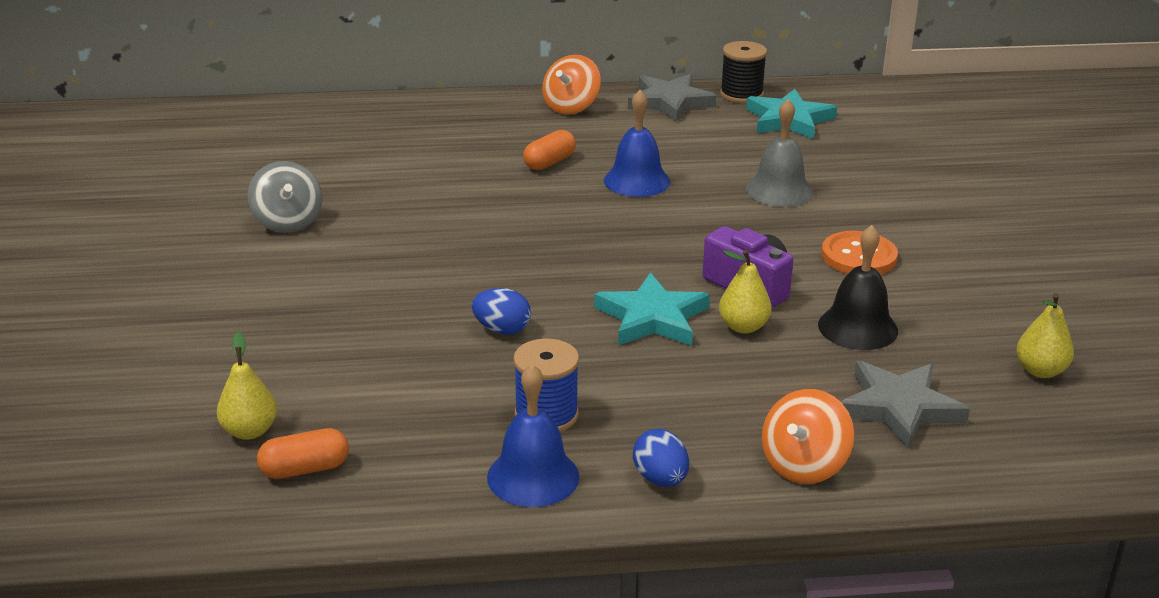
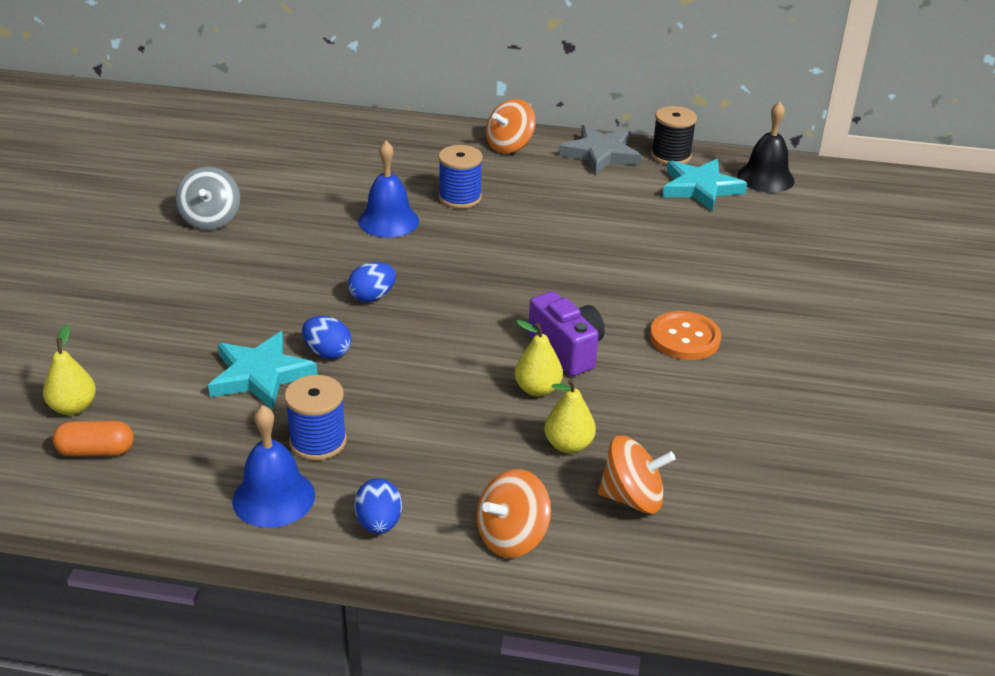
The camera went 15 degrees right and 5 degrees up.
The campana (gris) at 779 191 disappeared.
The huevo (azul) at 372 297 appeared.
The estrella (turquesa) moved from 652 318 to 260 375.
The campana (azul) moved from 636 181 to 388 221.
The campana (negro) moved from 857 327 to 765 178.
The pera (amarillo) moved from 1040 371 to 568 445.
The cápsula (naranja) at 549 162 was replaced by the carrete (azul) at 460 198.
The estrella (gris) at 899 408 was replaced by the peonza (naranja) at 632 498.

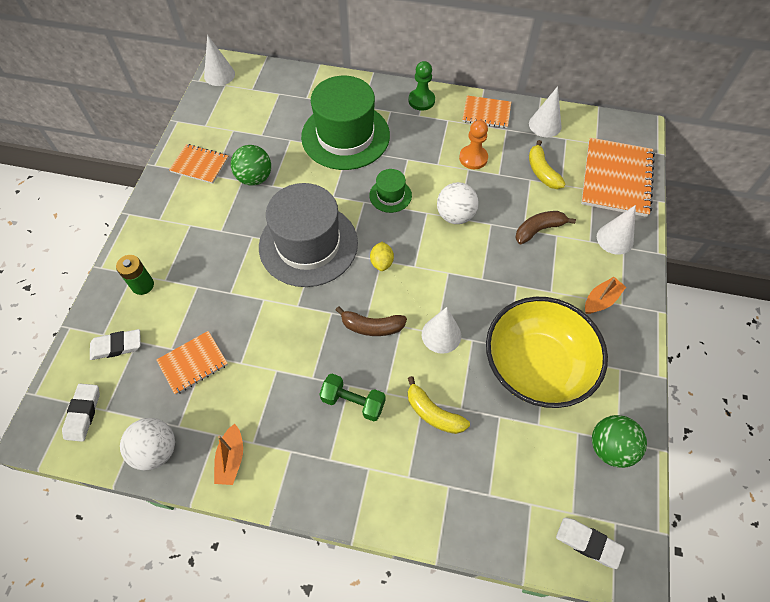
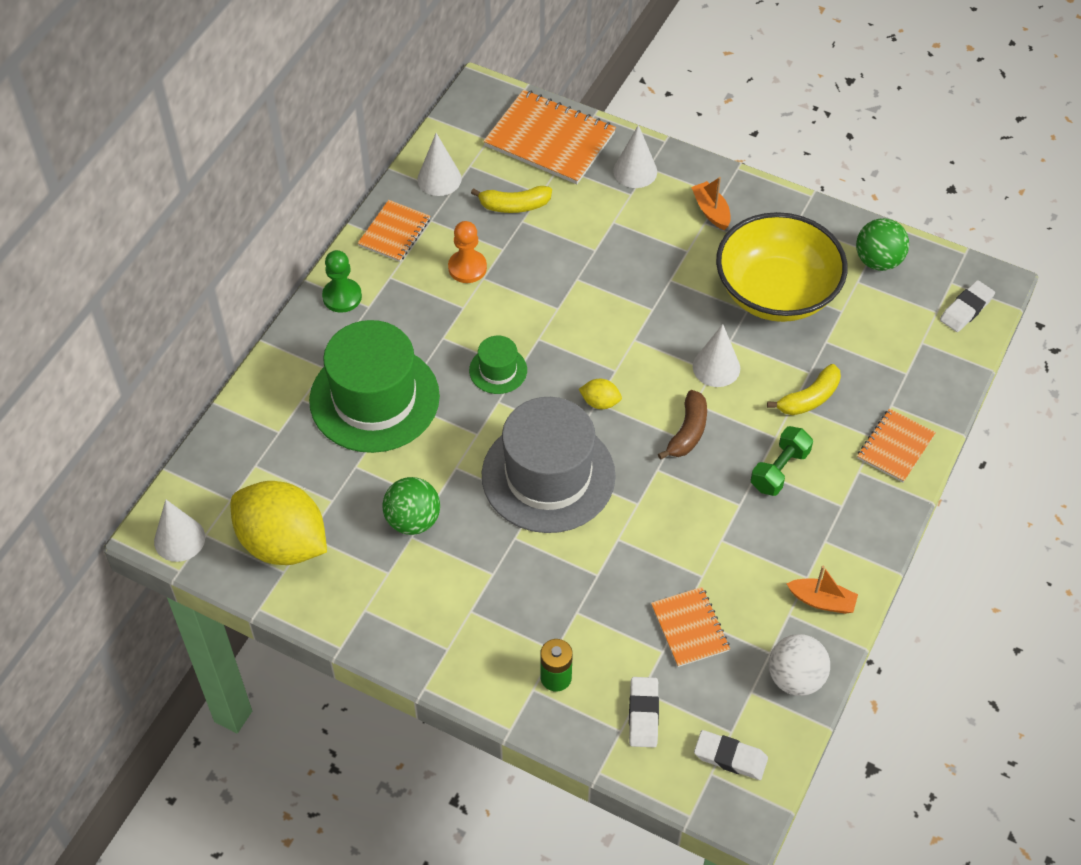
The camera went 75 degrees left and 5 degrees down.
The pelota (blanco) at 455 215 disappeared.
The plátano (marrón) at 539 230 disappeared.
The limón (amarillo) at 283 543 appeared.
The cuaderno (naranja) moved from 200 165 to 895 447.

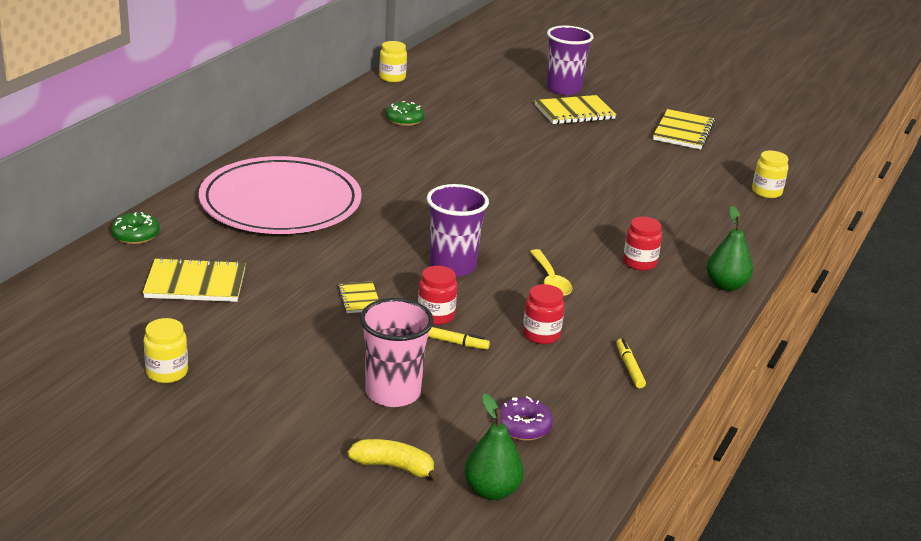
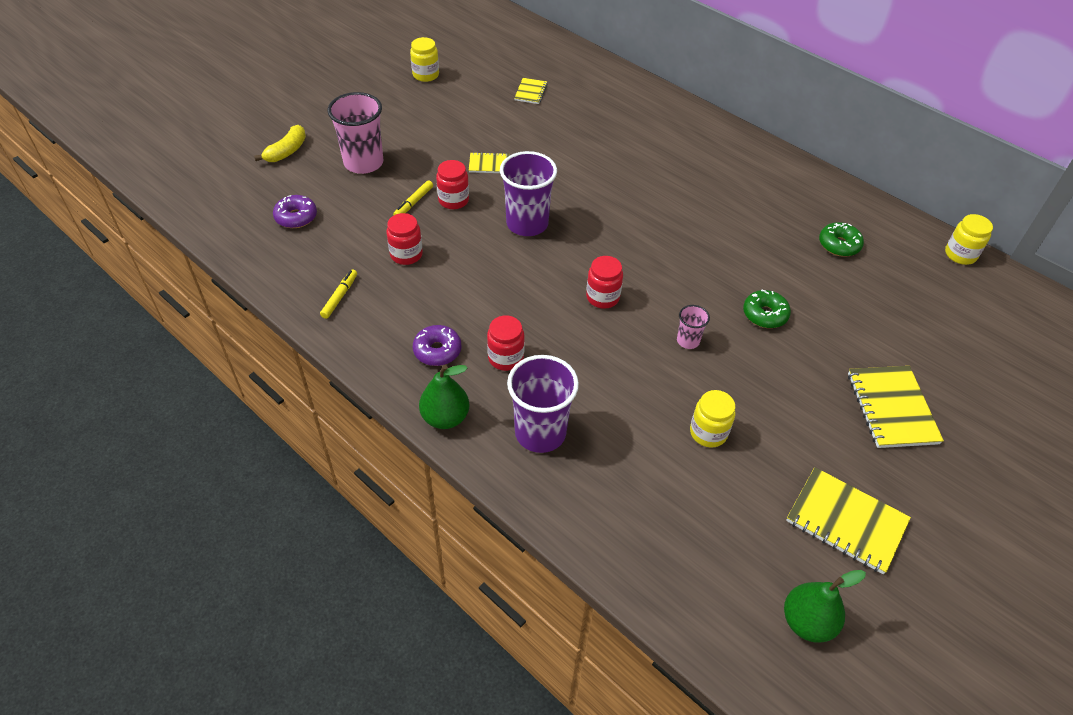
The camera went 105 degrees right and 20 degrees up.
The plato (rosa) at 280 202 disappeared.
The cuchara (amarillo) at 550 280 disappeared.
The rosquilla (morado) at 437 351 appeared.
The tarro (rojo) at 602 297 appeared.
The vaso (rosa) at 688 341 appeared.
The rosquilla (verde) moved from 135 235 to 765 314.
The pera (verde) moved from 491 491 to 807 622.
The vaso (morado) moved from 563 89 to 540 433.
The tarro (amarillo) moved from 766 192 to 708 432.
The rotulador (amarillo) at 629 367 turned 75 degrees counterclockwise.
The cuaderno (amarillo) at 195 283 changed to 0.54 times the size.

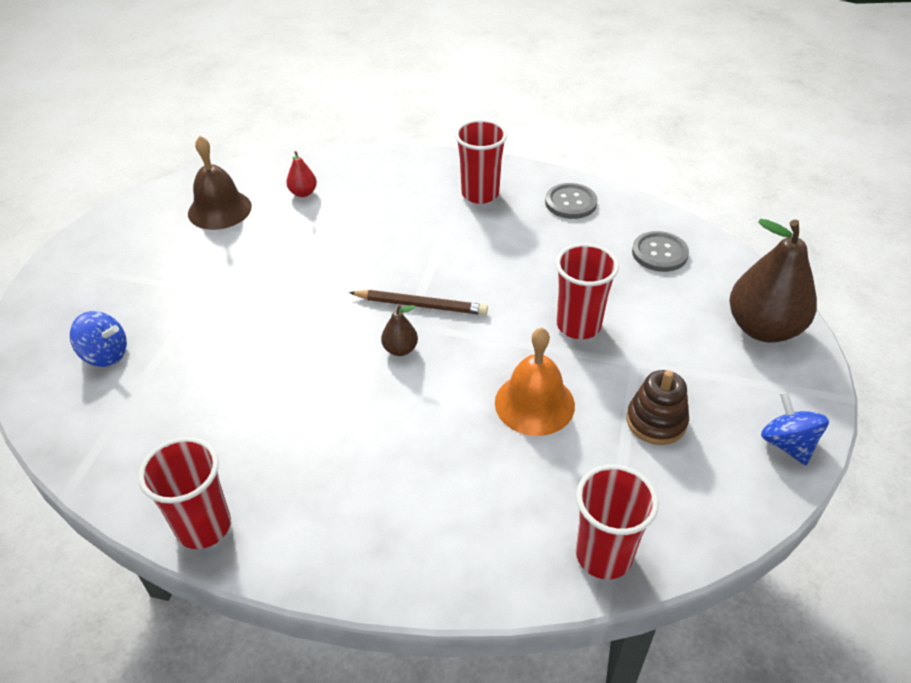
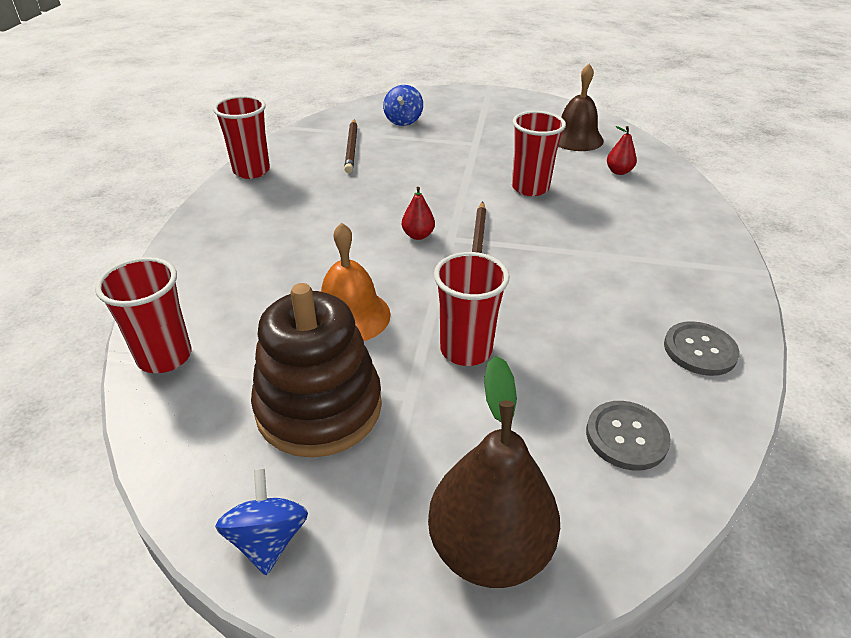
The camera went 85 degrees right and 5 degrees down.
The lápiz (marrón) at 352 148 appeared.
The vaso (rojo) moved from 480 194 to 530 188.
The pera (marrón) at 400 349 became the pera (rojo) at 418 235.
The peonza (azul) at 787 444 turned 75 degrees counterclockwise.
The juguete apilable (marrón) at 656 421 changed to 1.81 times the size.

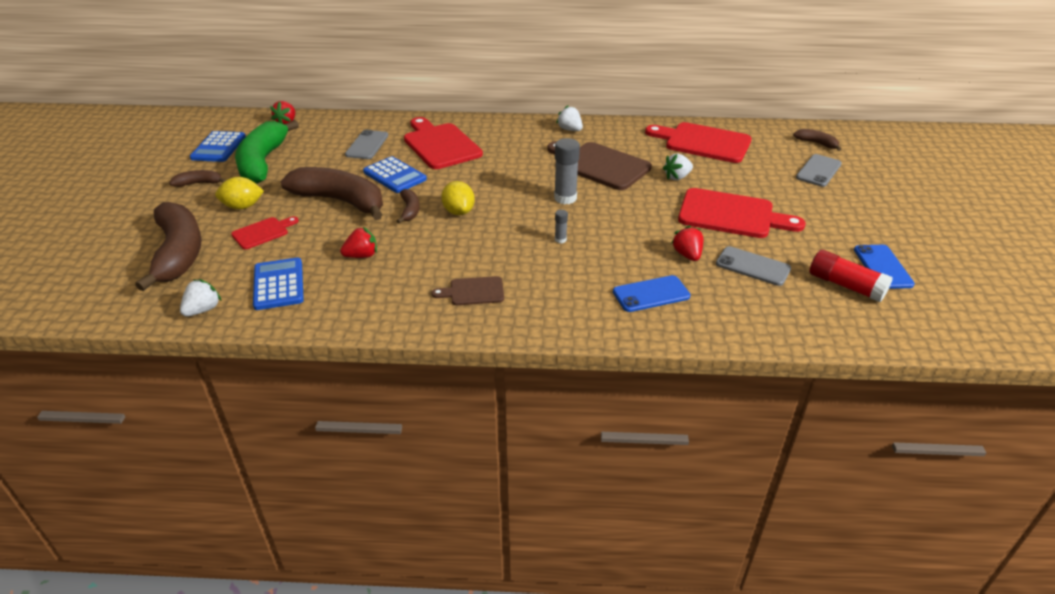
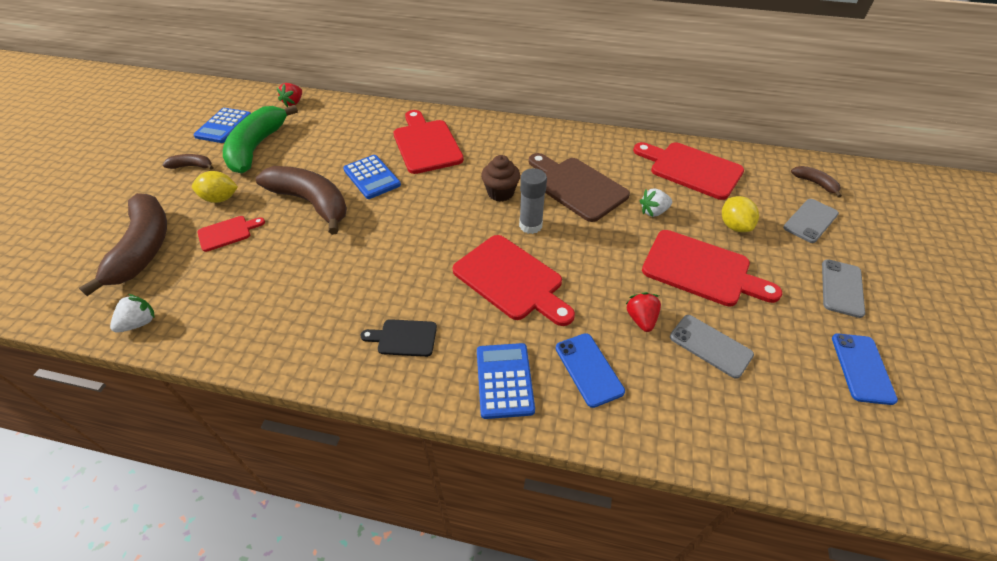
The camera went 10 degrees right and 10 degrees up.
The fresa (rojo) at 362 255 disappeared.
The plátano (marrón) at 410 210 disappeared.
The fresa (blanco) at 570 130 disappeared.
The barra de pegamento (rojo) at 845 285 disappeared.
The magdalena (marrón) at 500 193 appeared.
The calculadora (azul) moved from 278 284 to 504 380.
The móvil (gris) moved from 367 145 to 842 288.
The limón (amarillo) moved from 458 212 to 734 226.
The barra de pegamento (gris) at 560 239 was replaced by the tabla de cortar (rojo) at 511 280.
The tabla de cortar (marrón) at 473 291 became the tabla de cortar (negro) at 404 338.
The móvil (azul) at 651 294 turned 75 degrees clockwise.

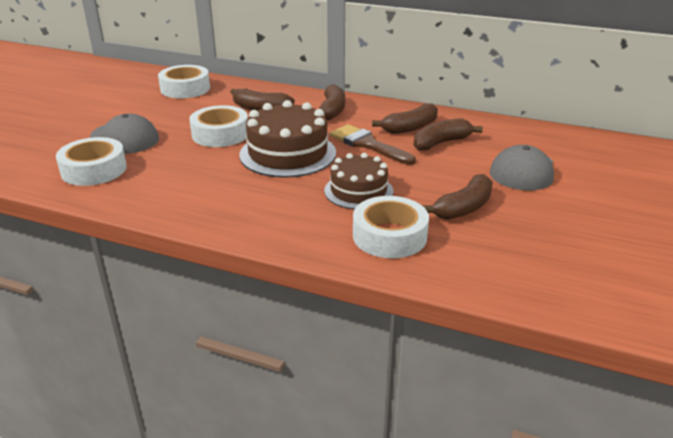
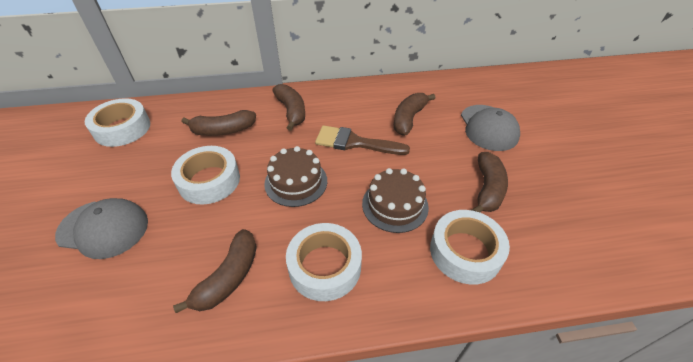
The camera went 30 degrees left and 15 degrees up.
The cinta adhesiva (blanco) moved from 94 170 to 324 266.
The plátano (marrón) moved from 410 128 to 228 277.
The tarta (marrón) at 288 153 changed to 0.65 times the size.

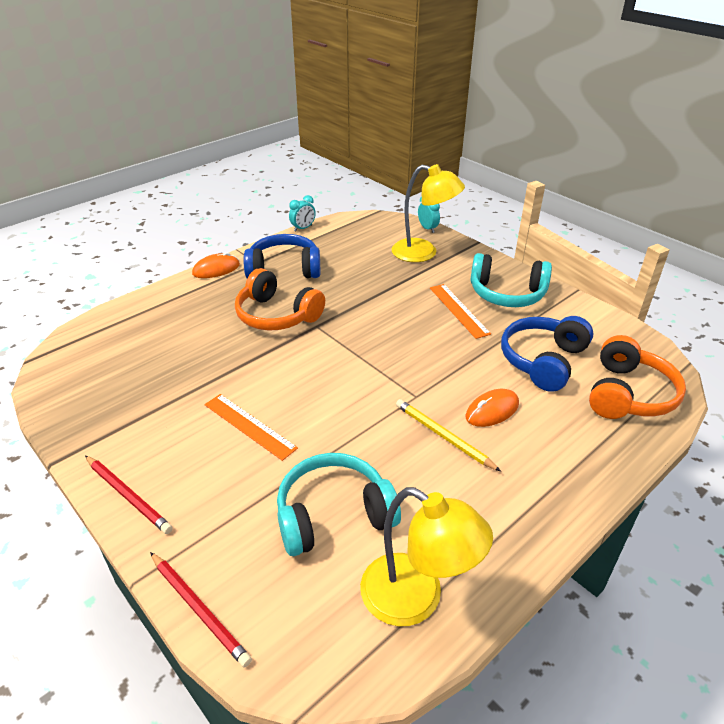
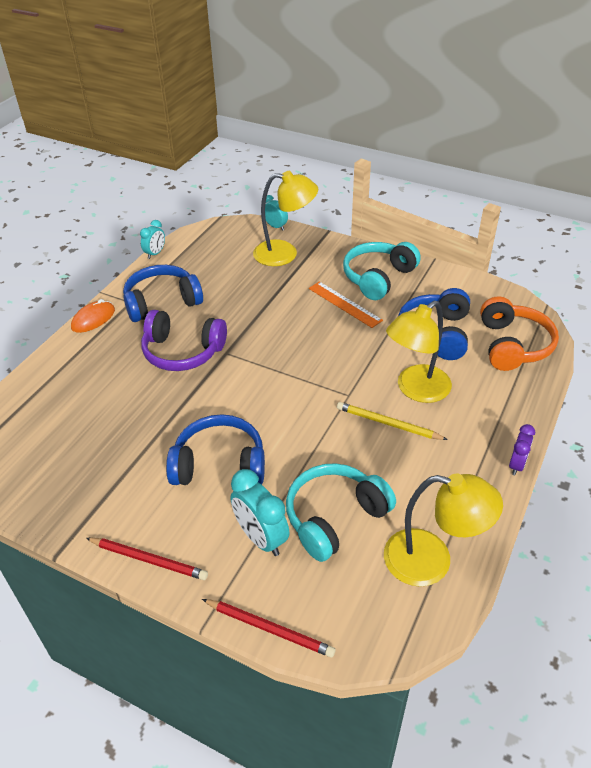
The camera went 20 degrees left and 5 degrees up.
The despertador (turquesa) at 261 538 appeared.
The despertador (morado) at 516 465 appeared.
The regla (naranja) at 249 426 was replaced by the auriculares (azul) at 219 464.
The ratón (naranja) at 492 410 was replaced by the lámpara (amarillo) at 416 390.
The auriculares (naranja) at 277 315 became the auriculares (morado) at 182 352.
The auriculares (turquesa) at 507 294 turned 135 degrees clockwise.

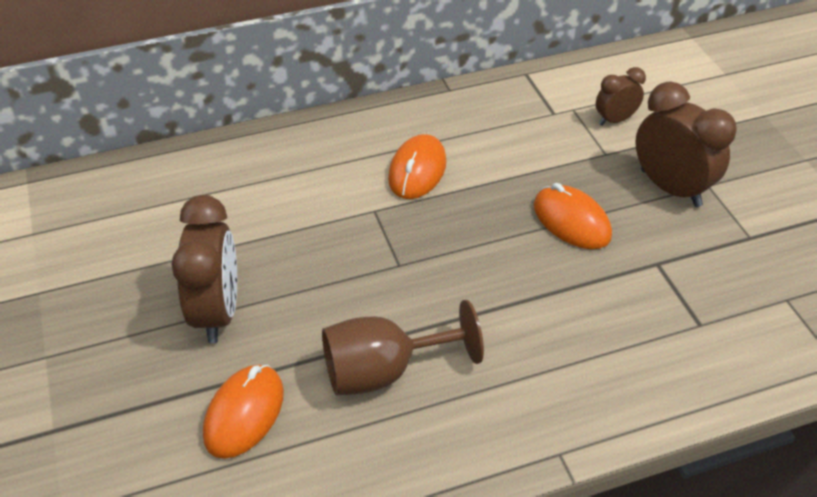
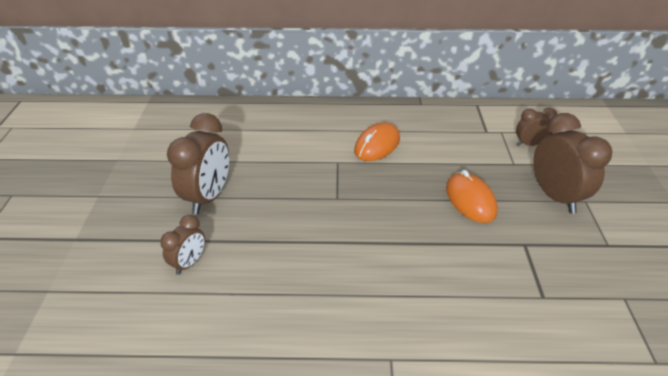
The camera went 20 degrees right and 5 degrees down.
The copa (marrón) at 384 371 disappeared.
The ratón (naranja) at 244 413 was replaced by the despertador (marrón) at 189 263.

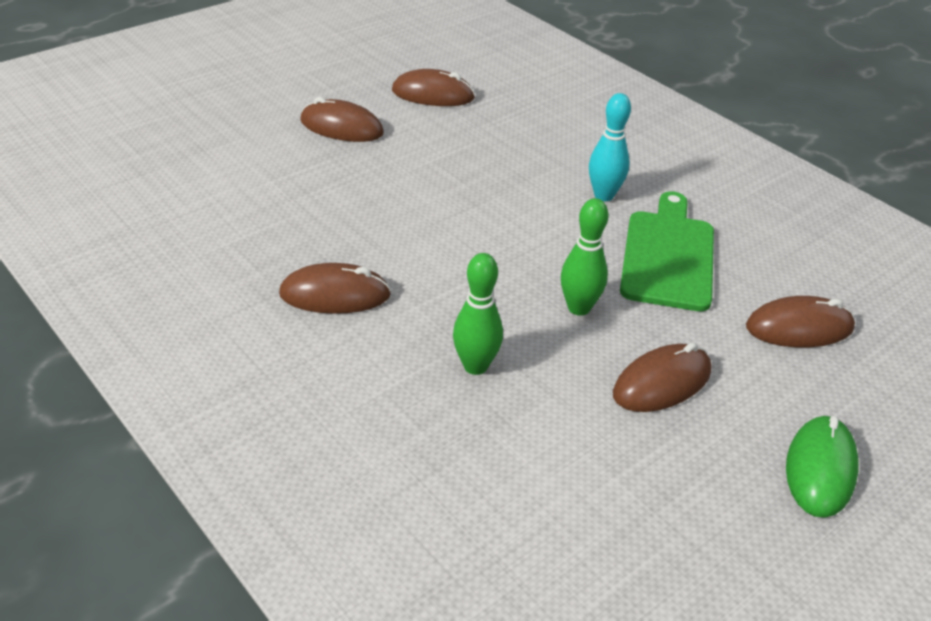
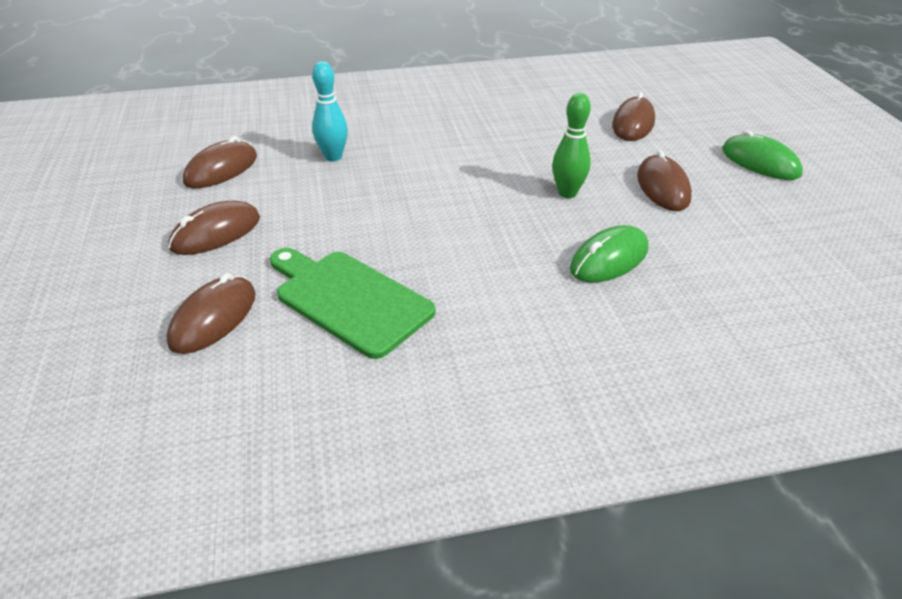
The camera went 60 degrees left and 0 degrees up.
The ratón (marrón) moved from 335 295 to 213 318.
The bolo (turquesa) moved from 604 195 to 333 157.
The tabla de cortar (verde) moved from 668 256 to 349 299.
The bolo (verde) at 475 366 was replaced by the ratón (verde) at 609 259.

